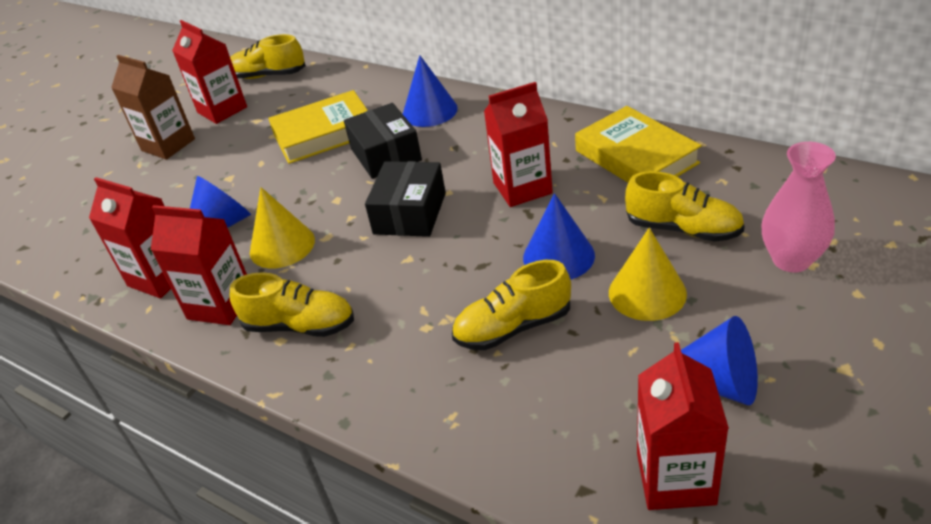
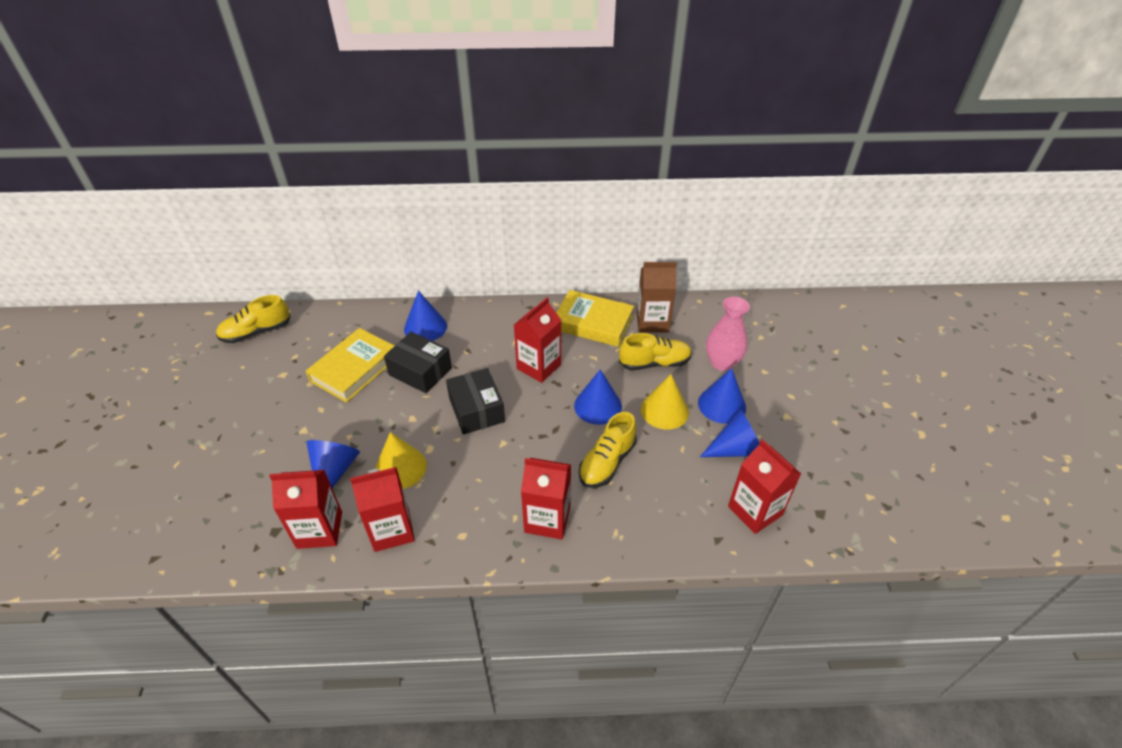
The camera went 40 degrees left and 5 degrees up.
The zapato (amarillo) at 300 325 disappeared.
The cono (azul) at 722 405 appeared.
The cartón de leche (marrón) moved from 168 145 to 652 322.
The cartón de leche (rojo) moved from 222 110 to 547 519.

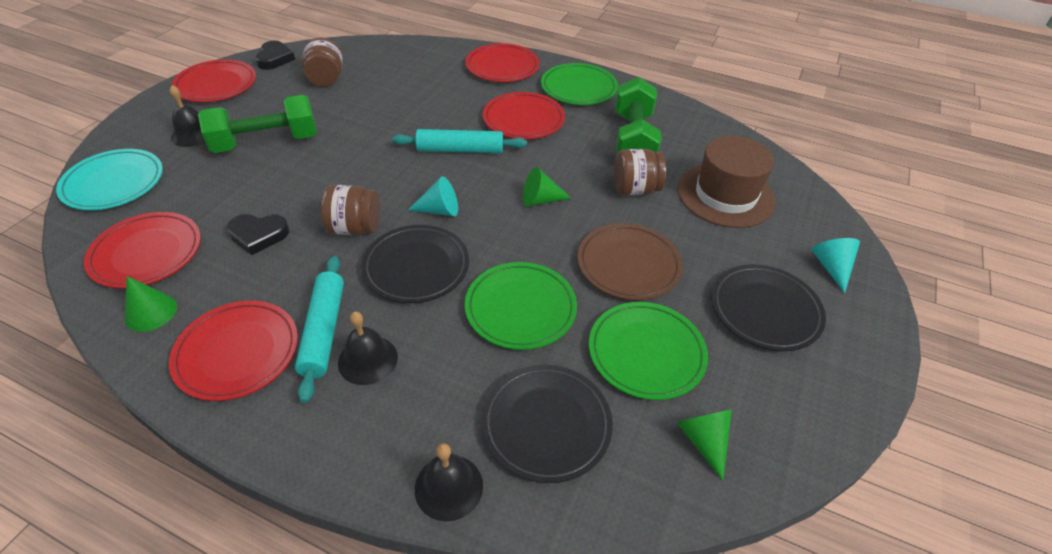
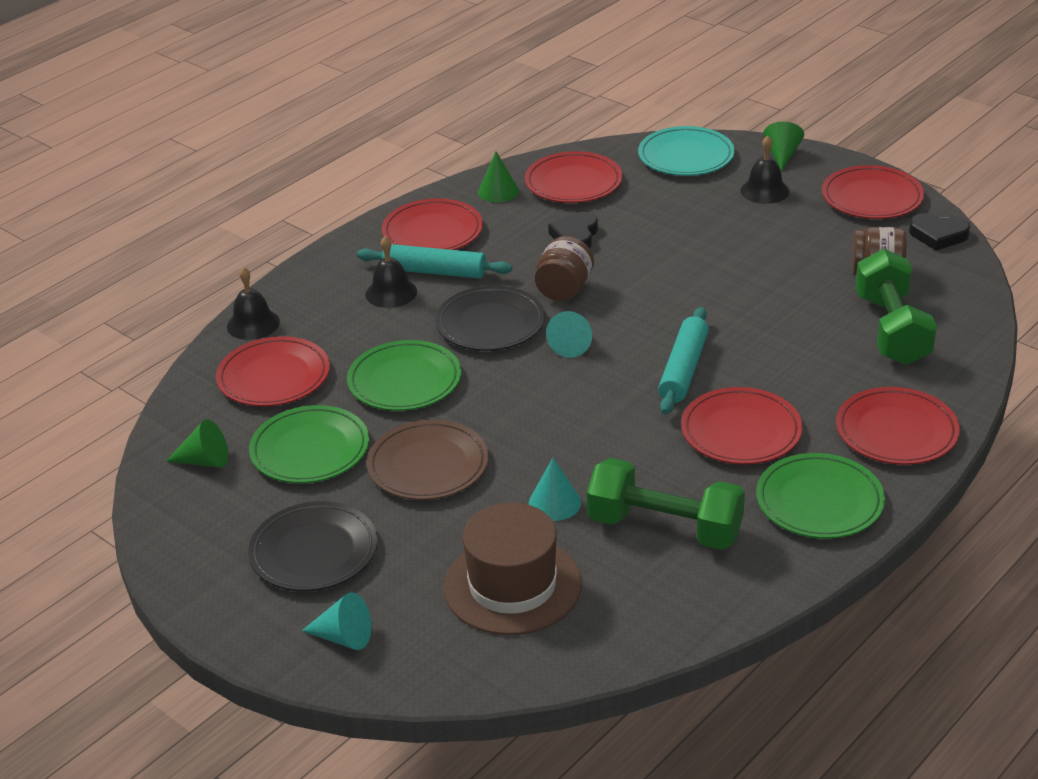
The camera went 110 degrees right and 10 degrees down.
The mancuerna (verde) moved from 266 142 to 891 330.
The cono (verde) moved from 540 200 to 782 155.
The tarro (marrón) at 635 189 was replaced by the cono (turquesa) at 554 503.
The plato (negro) at 546 424 became the plato (rojo) at 274 377.

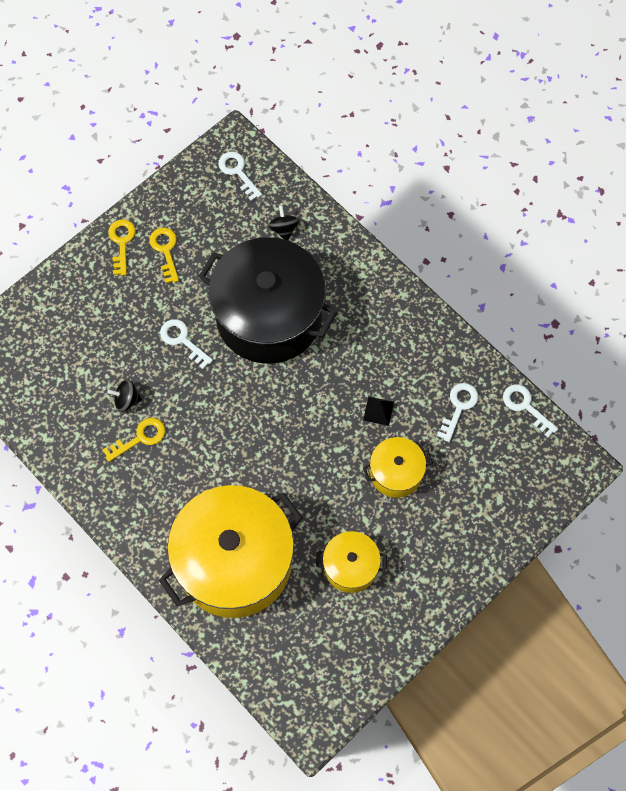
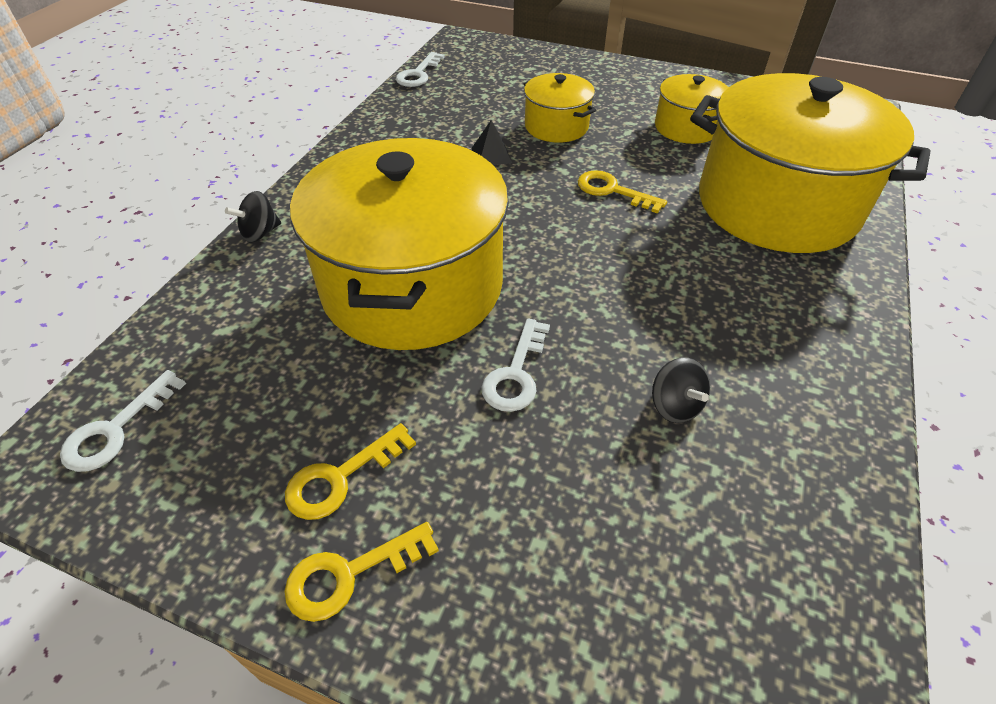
The camera went 115 degrees left and 20 degrees down.
The llave (blanco) at 459 407 disappeared.
The llave (amarillo) moved from 140 438 to 612 191.
The peonza (negro) moved from 284 229 to 260 233.
The olla (negro) at 269 316 became the olla (amarillo) at 412 286.

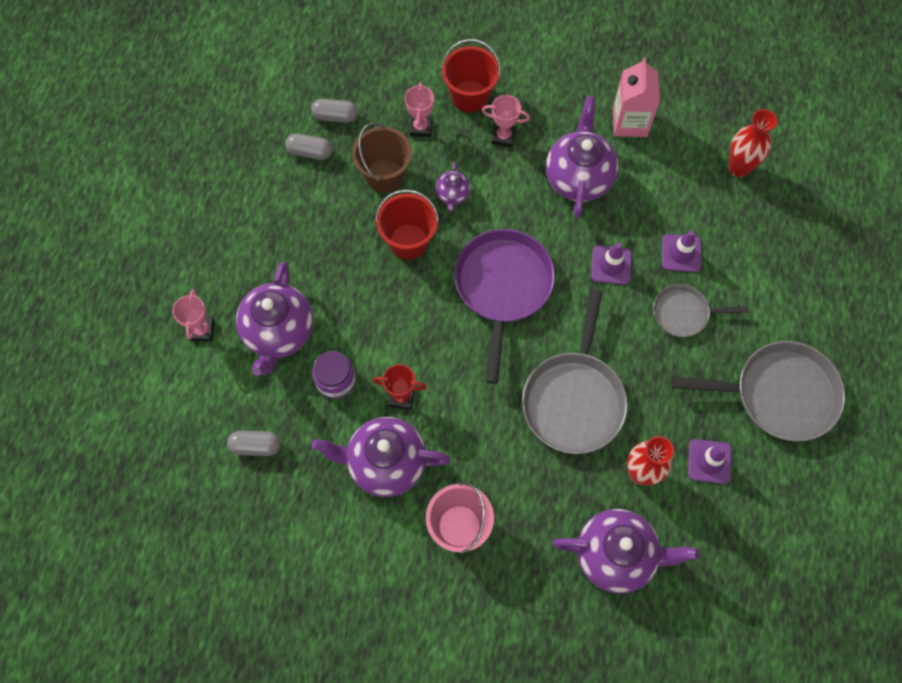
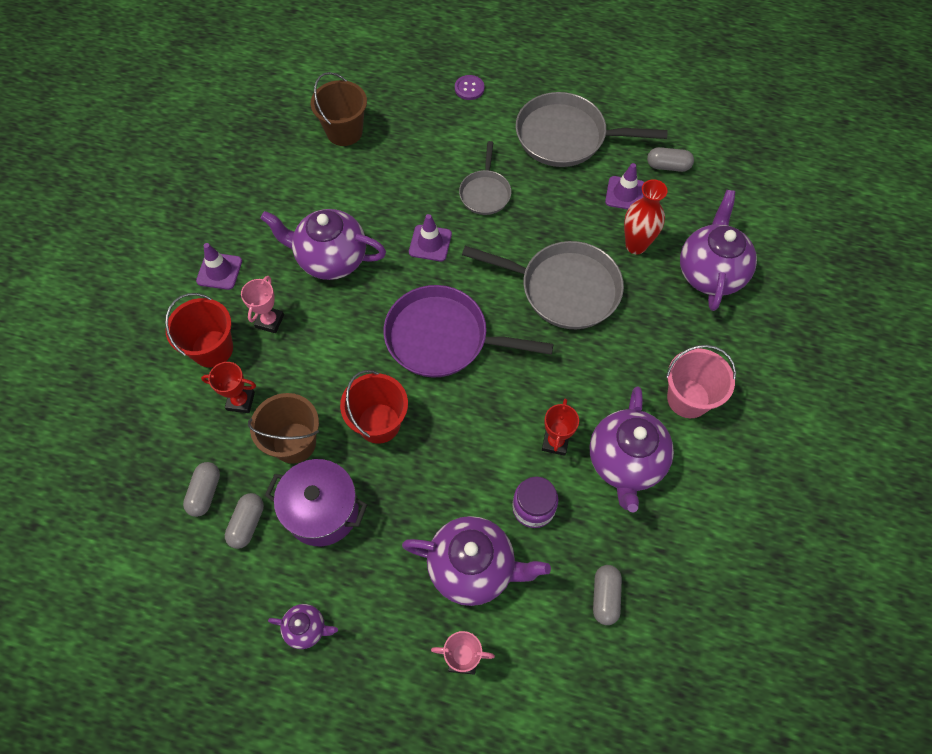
The camera went 85 degrees left and 5 degrees down.
The cartón de leche (rosa) at 630 122 disappeared.
The olla (morado) at 322 511 appeared.
The botón (morado) at 469 88 appeared.
The cápsula (gris) at 668 166 appeared.
The tetera (morado) moved from 452 195 to 307 628.
The cono de tráfico (morado) moved from 681 253 to 219 271.
The florero (rojo) at 739 168 was replaced by the balde (marrón) at 344 132.
The trofeo (rosa) at 420 127 became the trofeo (rojo) at 240 401.
The sartén (gris) at 779 394 turned 90 degrees counterclockwise.

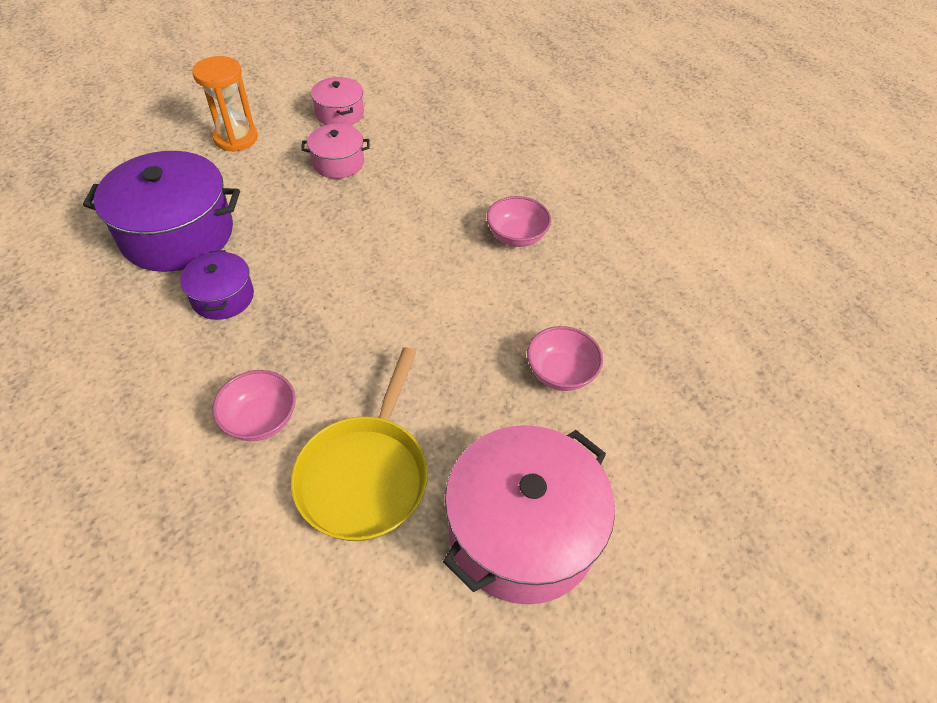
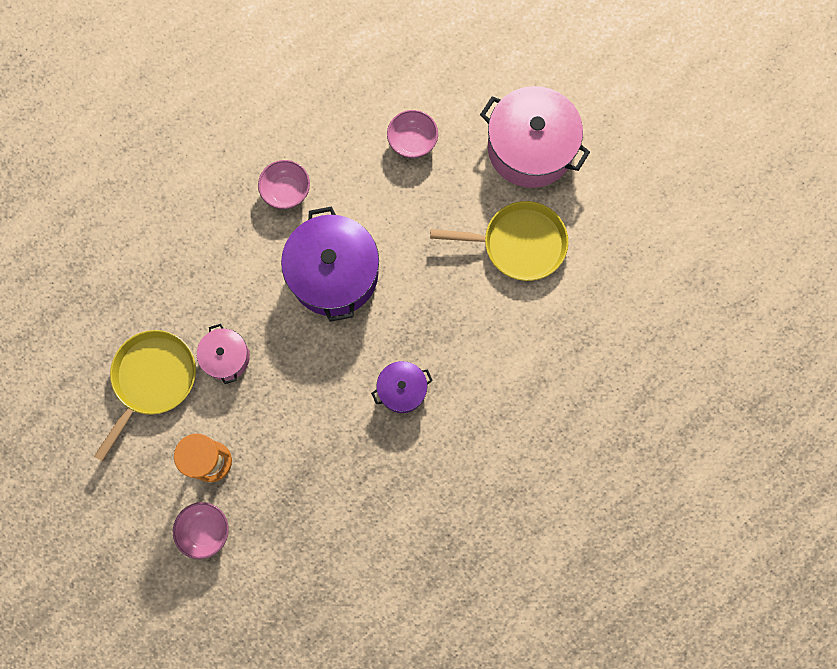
The camera went 100 degrees left and 25 degrees up.
The olla (morado) moved from 177 233 to 333 273.
The cuenco (rosa) moved from 261 420 to 205 530.
The olla (rosa) at 340 113 was replaced by the sartén (amarillo) at 153 380.

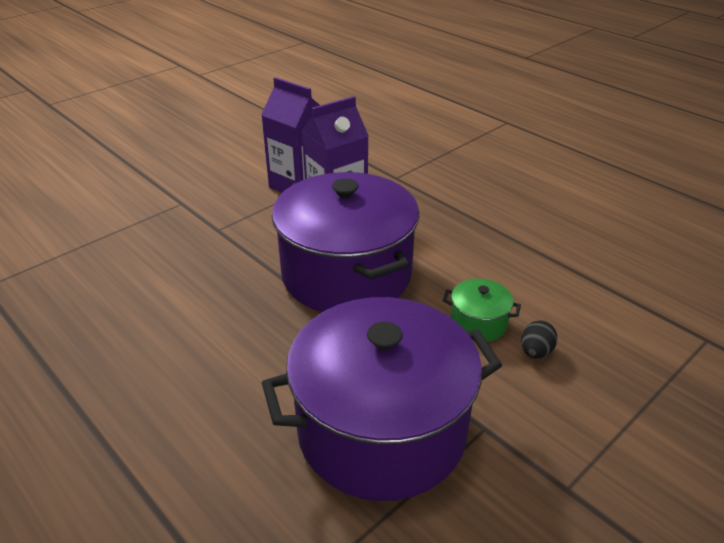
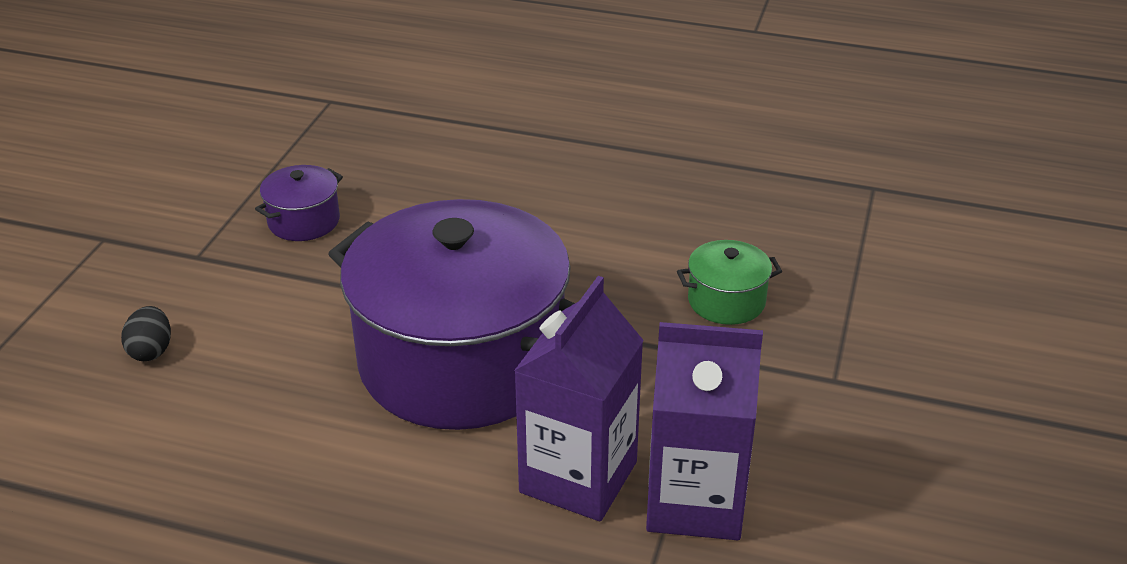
The camera went 150 degrees right and 0 degrees up.
The olla (verde) moved from 478 323 to 726 301.
The olla (morado) at 382 430 changed to 0.40 times the size.

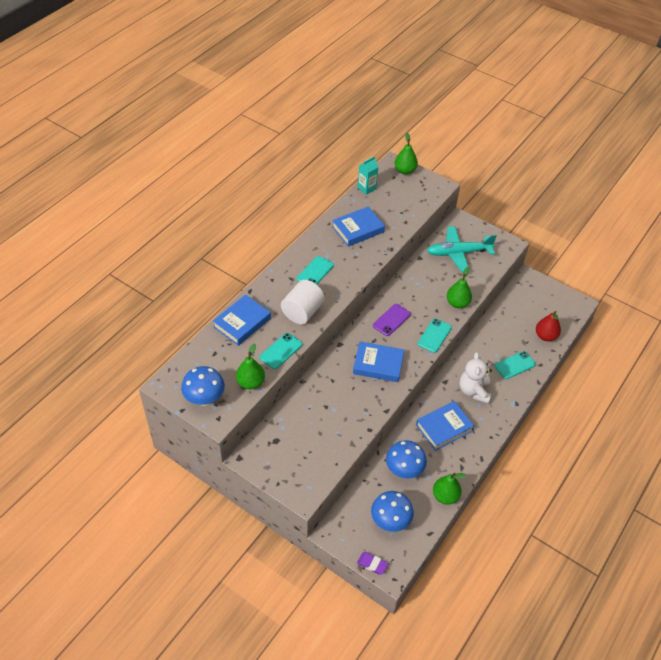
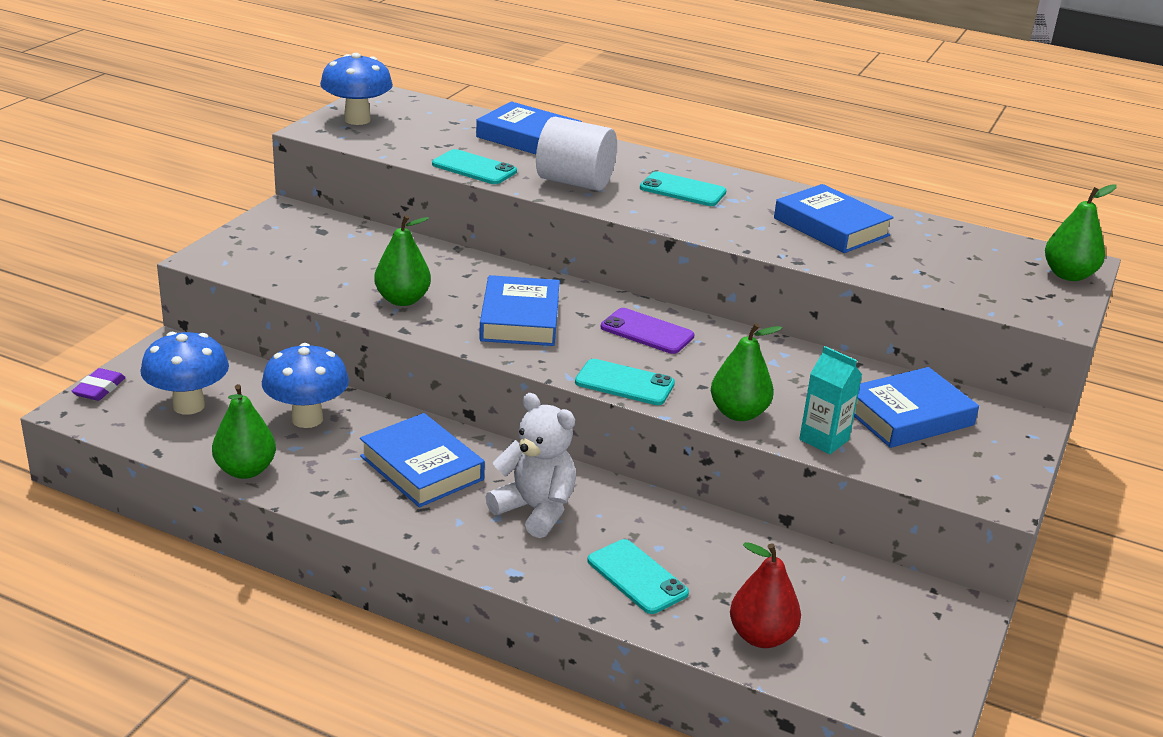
The camera went 80 degrees right and 20 degrees down.
The pera (verde) moved from 251 382 to 402 300.
The cartón de leche (turquesa) moved from 366 188 to 824 440.
The avión (turquesa) at 458 253 was replaced by the libro (azul) at 907 416.
The osito (blanco) at 474 391 turned 45 degrees clockwise.

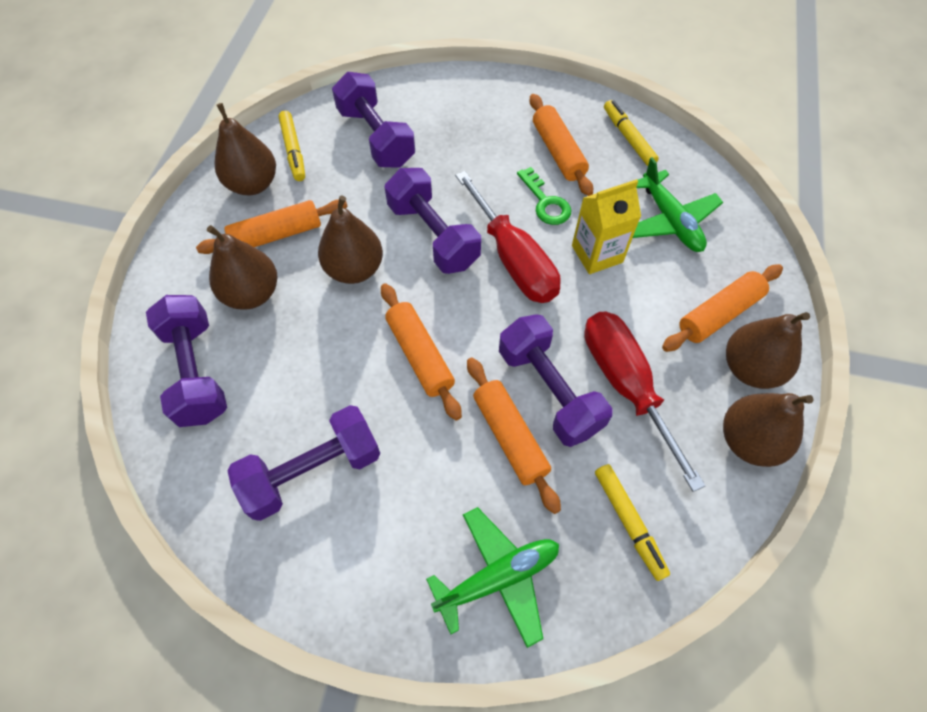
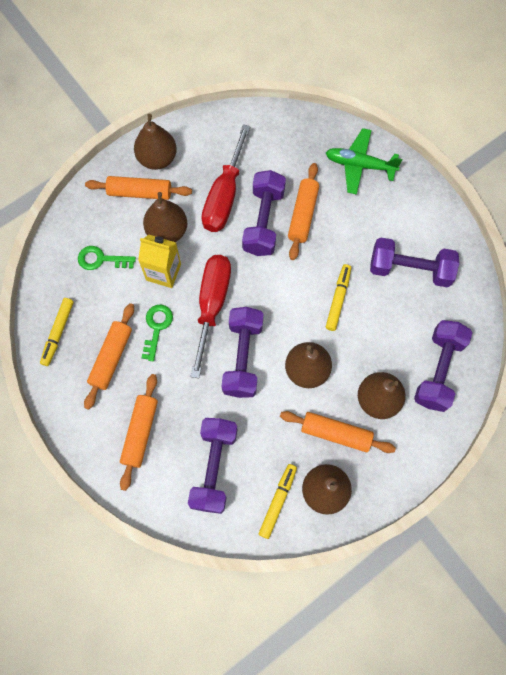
The camera went 140 degrees left and 10 degrees up.
The rodillo (naranja) moved from 419 355 to 140 432.
The rotulador (amarillo) moved from 628 522 to 338 299.
The pera (marrón) moved from 749 441 to 167 231.
The avión (verde) at 670 221 was replaced by the llave (verde) at 101 259.

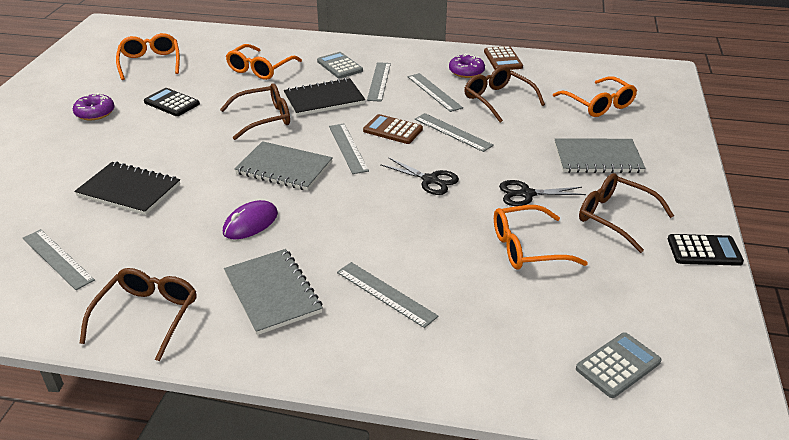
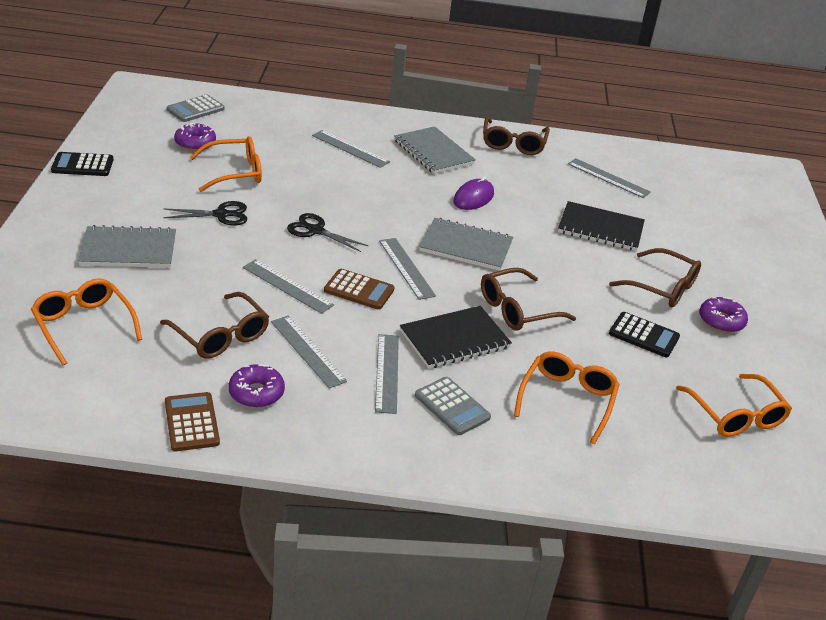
The camera went 170 degrees right and 0 degrees up.
The rosquilla (morado) at 195 143 appeared.
The gafas (marrón) moved from 614 217 to 663 288.

